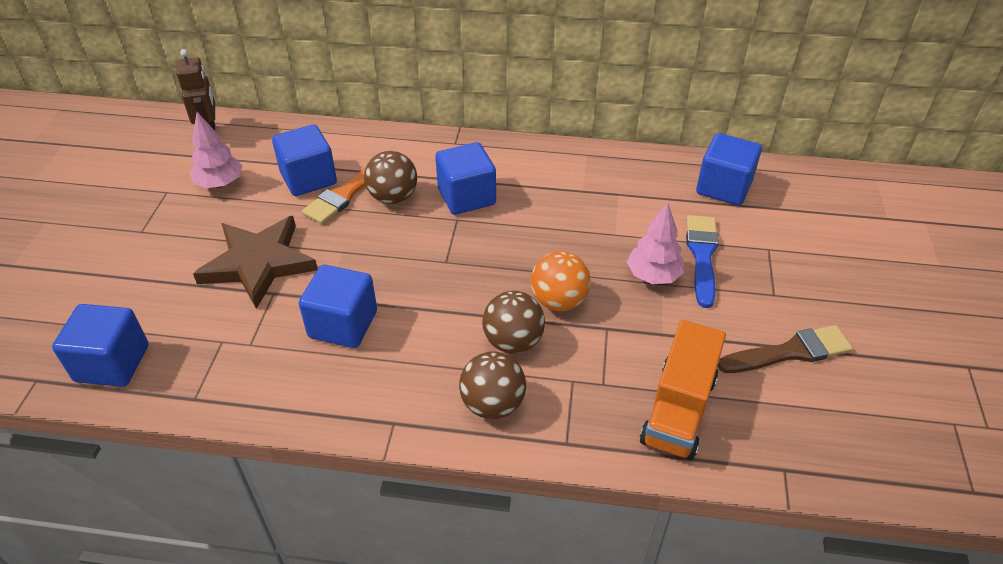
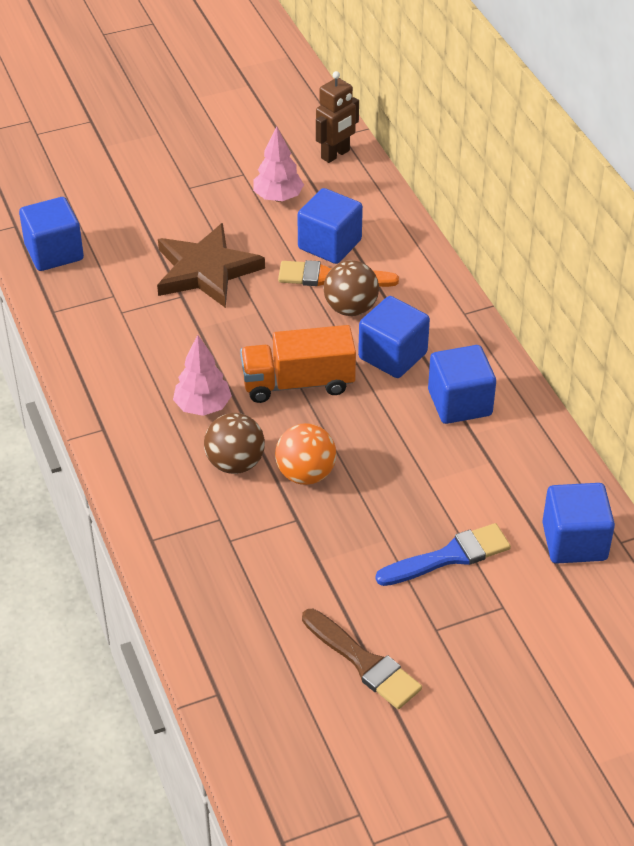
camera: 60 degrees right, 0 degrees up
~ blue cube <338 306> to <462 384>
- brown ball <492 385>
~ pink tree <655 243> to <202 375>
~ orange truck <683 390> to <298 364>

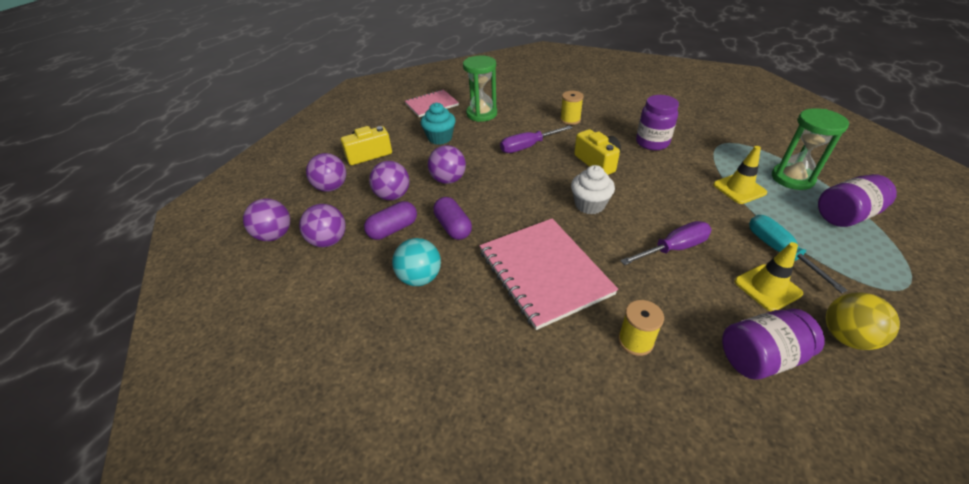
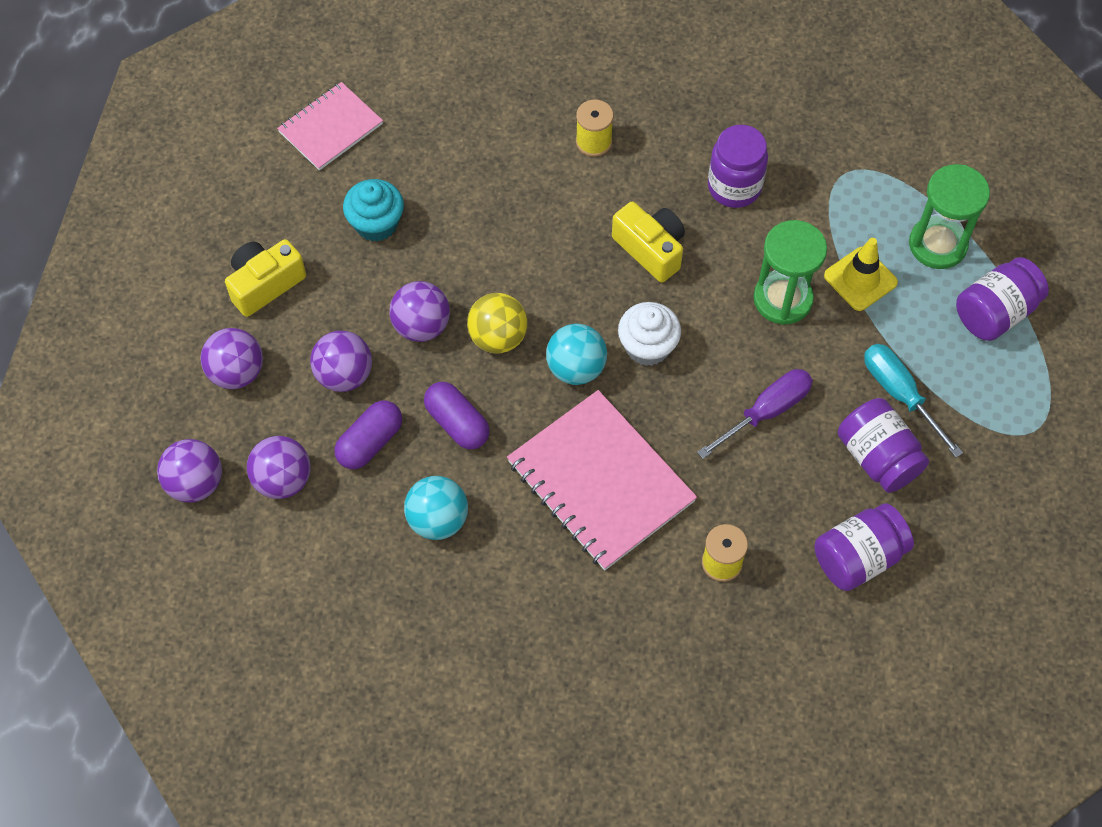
camera: 15 degrees left, 20 degrees up
~ green hourglass <480 89> to <790 272>
- purple screwdriver <536 139>
~ yellow traffic cone <768 276> to purple jar <883 445>
~ yellow ball <863 321> to <497 323>
+ turquoise ball <576 354>

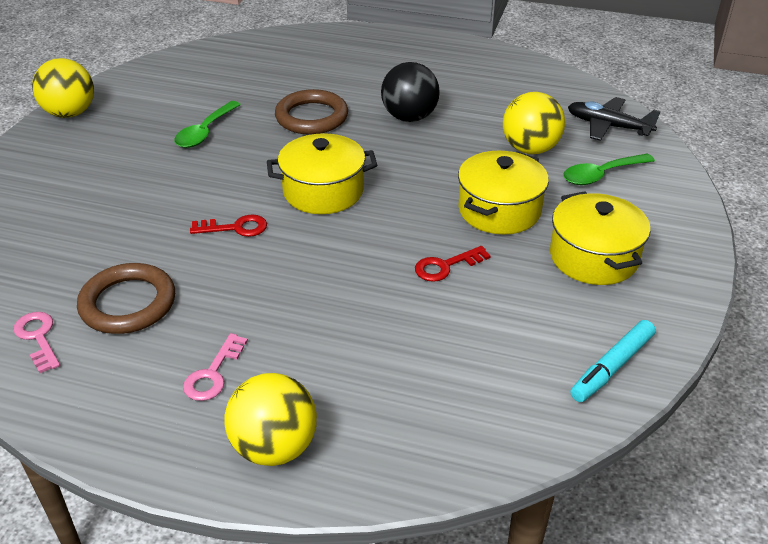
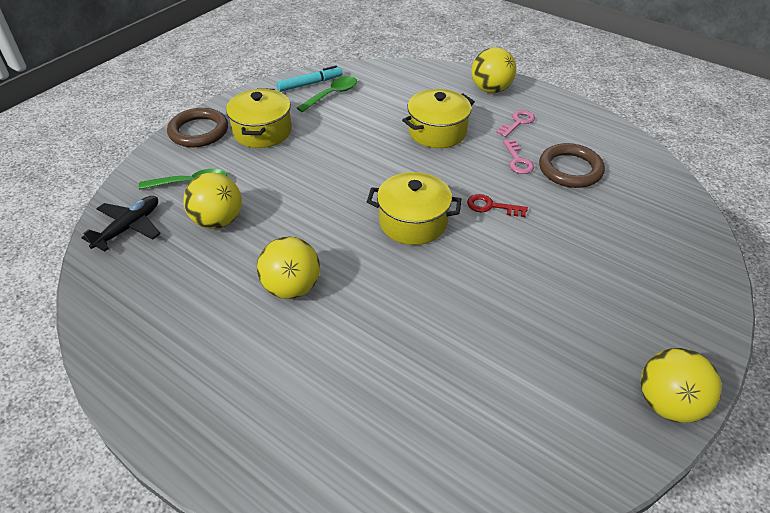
camera: 160 degrees left, 5 degrees up
~ pink key <36 342> to <518 156>
~ green spoon <207 124> to <327 94>
~ brown ring <311 112> to <197 127>
~ black ball <410 92> to yellow ball <288 267>
- red key <453 264>
~ yellow pot <503 193> to <438 118>
~ black plane <614 119> = <121 224> 105 degrees counterclockwise

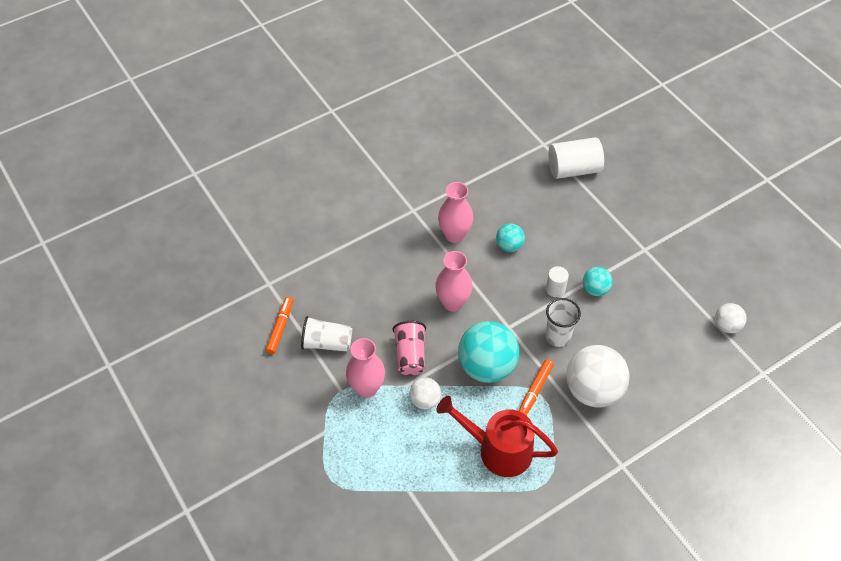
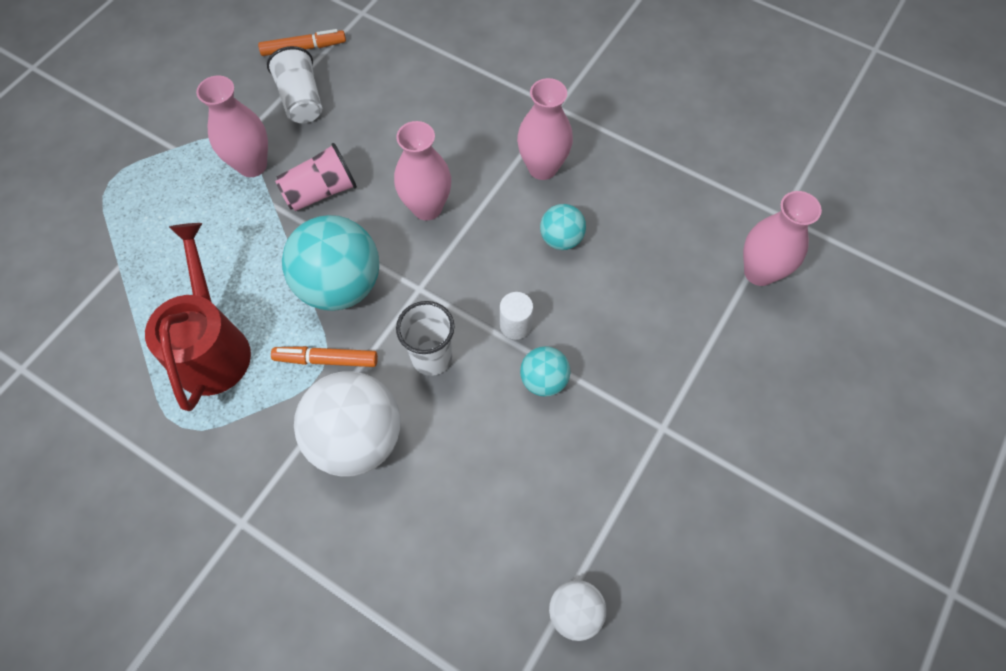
camera: 65 degrees right, 10 degrees up
- white ball <425 393>
~ white cylinder <576 158> to pink vase <782 238>

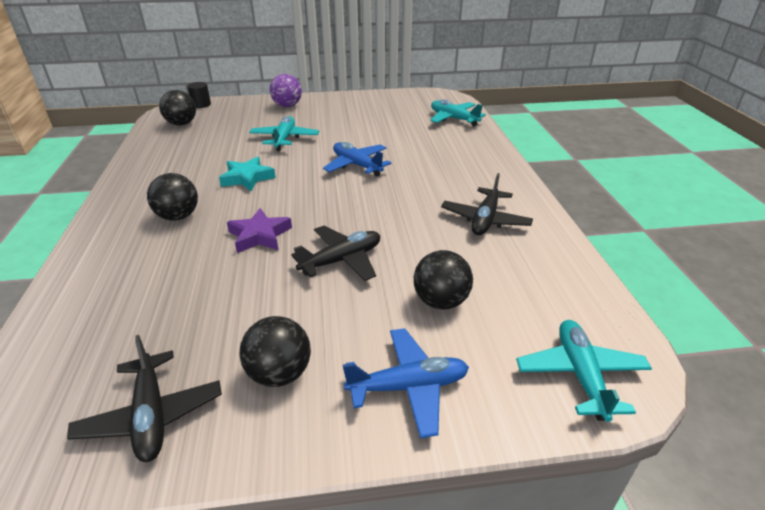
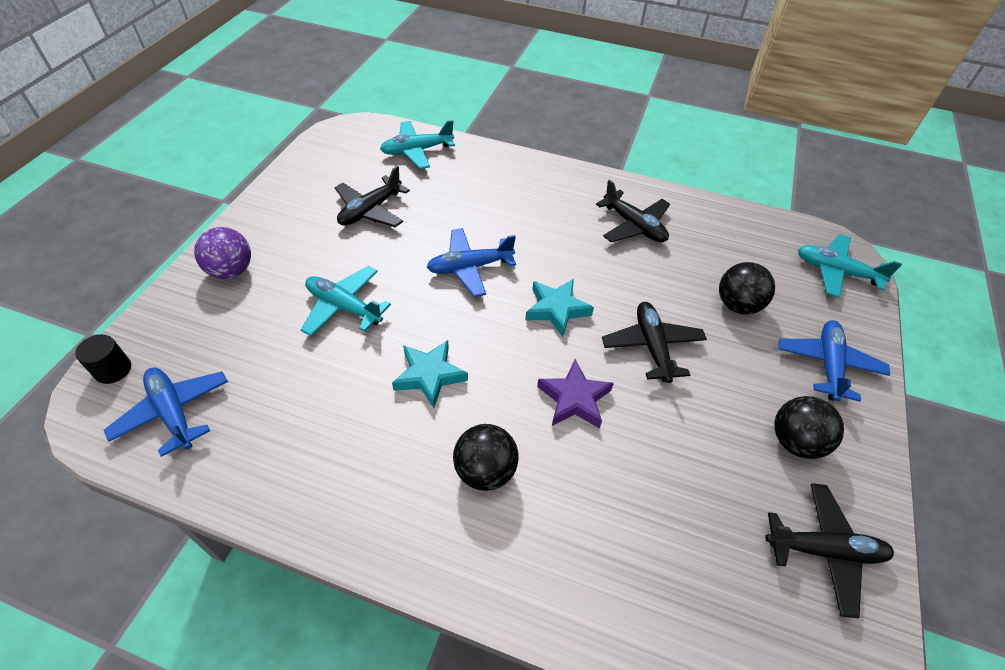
camera: 65 degrees left, 15 degrees up
~ black ball <177 108> to blue plane <166 412>
+ black plane <372 196>
+ turquoise star <559 308>

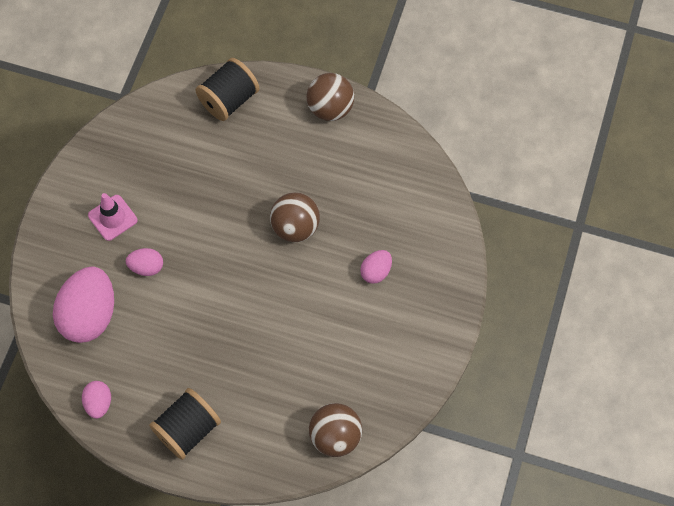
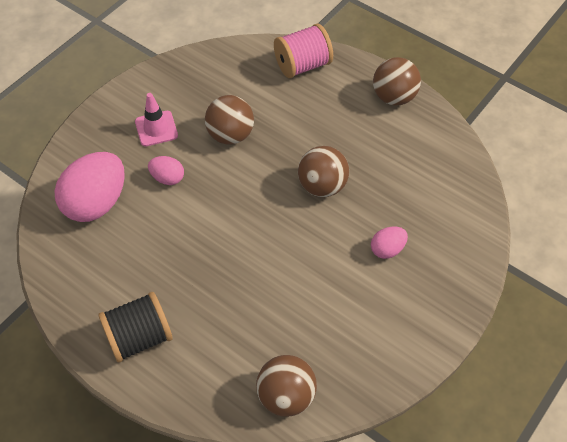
camera: 20 degrees right, 10 degrees down
- pink egg <96 400>
~ black spool <227 89> to pink spool <303 50>
+ brown ball <229 120>

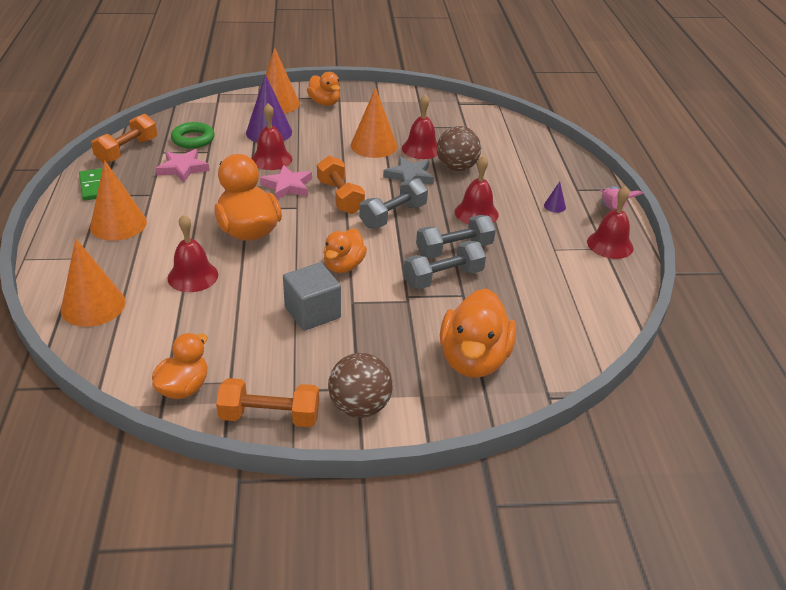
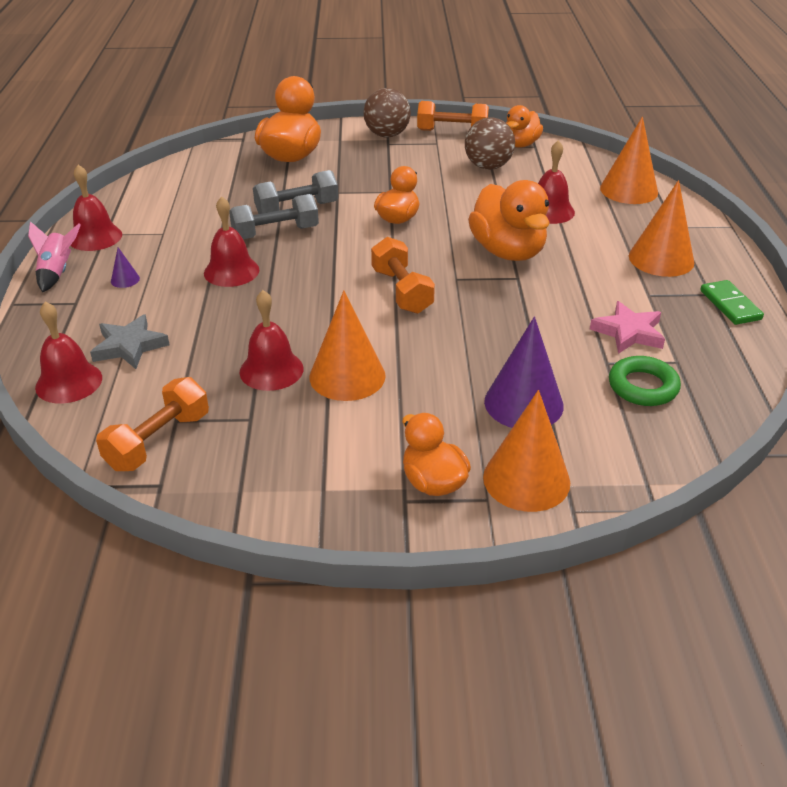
camera: 175 degrees left, 0 degrees up
~ orange dumbbell <124 138> to <152 424>
~ red bell <272 136> to <68 352>
- pink star <286 182>
- grey cube <312 296>
- grey dumbbell <393 203>
~ grey star <408 170> to <130 341>
~ brown ball <459 148> to <490 143>

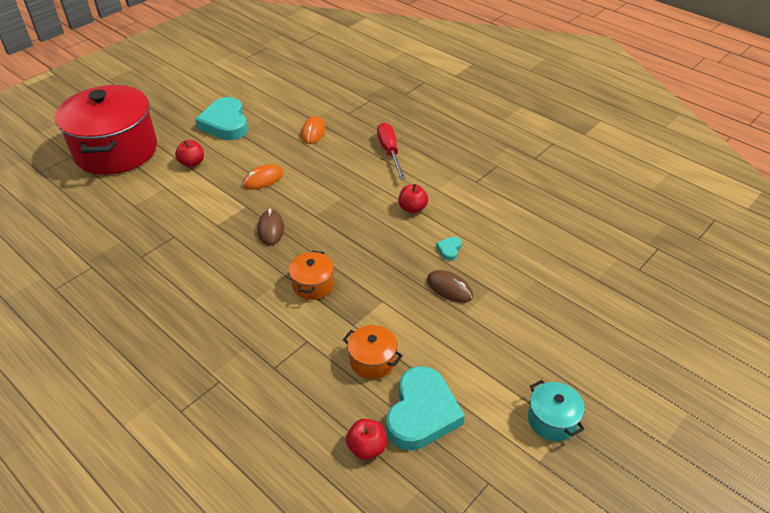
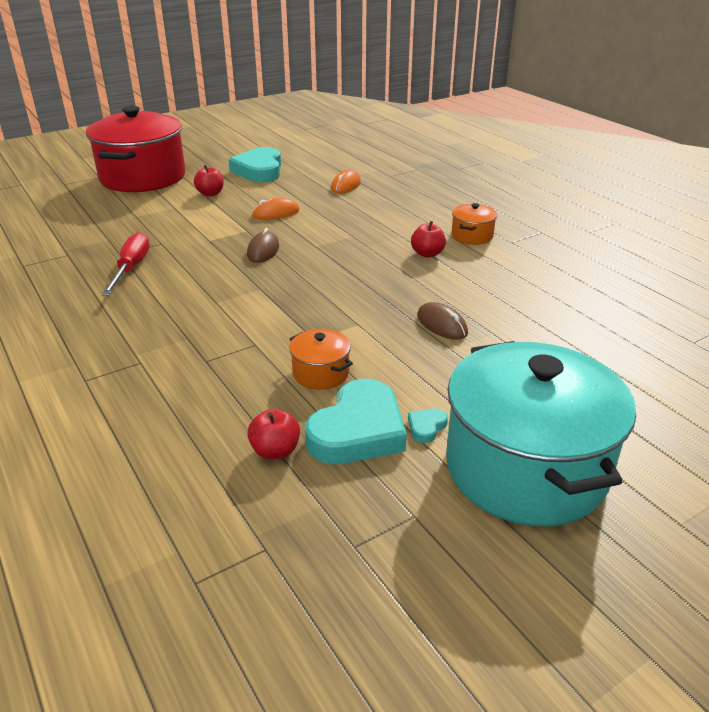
camera: 15 degrees right, 10 degrees down
~ orange pot <311 275> to <474 224>
~ red screwdriver <391 151> to <126 264>
~ turquoise heart <449 249> to <428 425>
~ turquoise pot <556 410> = <541 433> x2.39

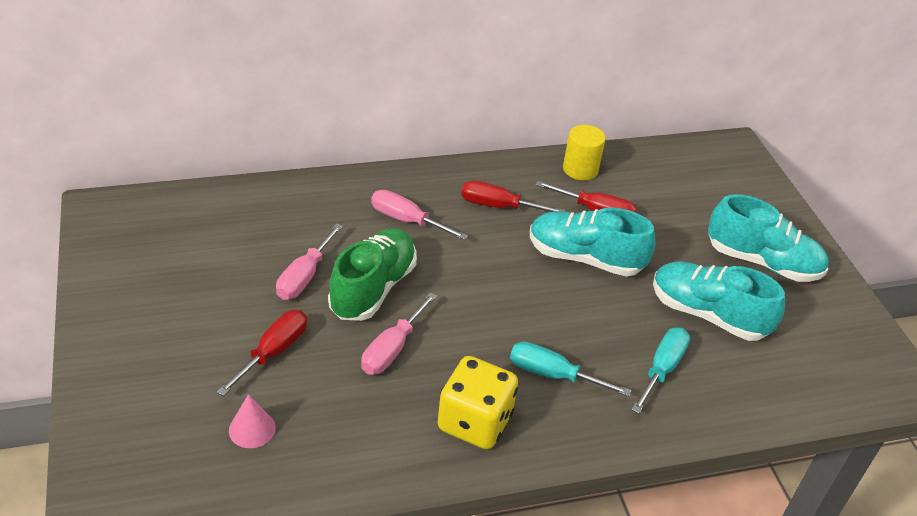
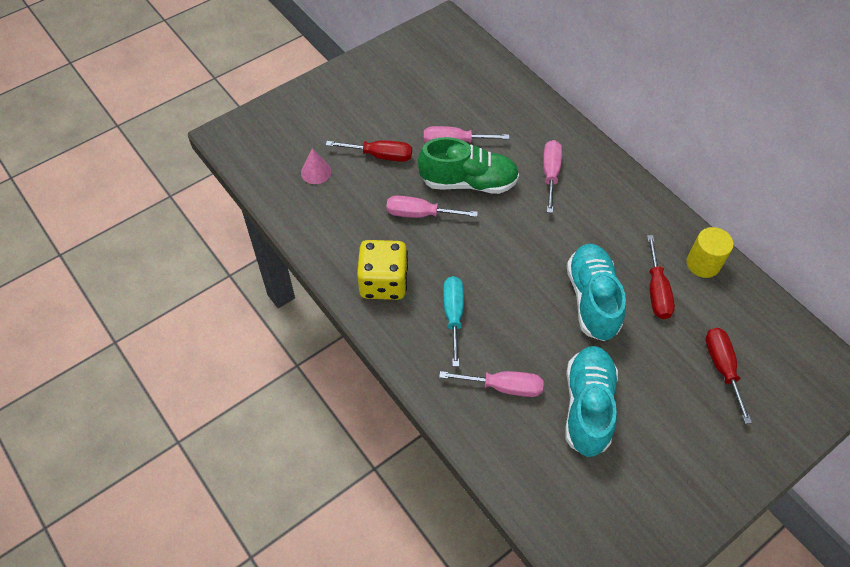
camera: 70 degrees right, 15 degrees up
~ red screwdriver <513 196> to <729 376>
~ turquoise screwdriver <660 370> to pink screwdriver <491 384>
- turquoise shoe <768 238>

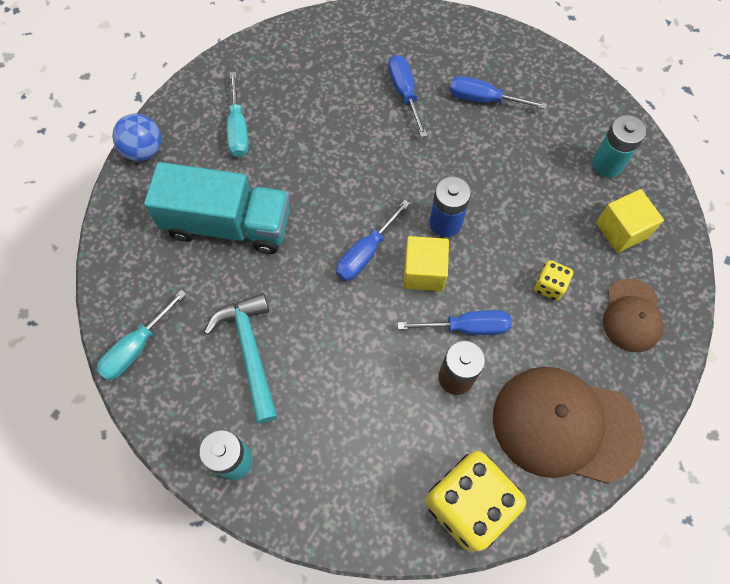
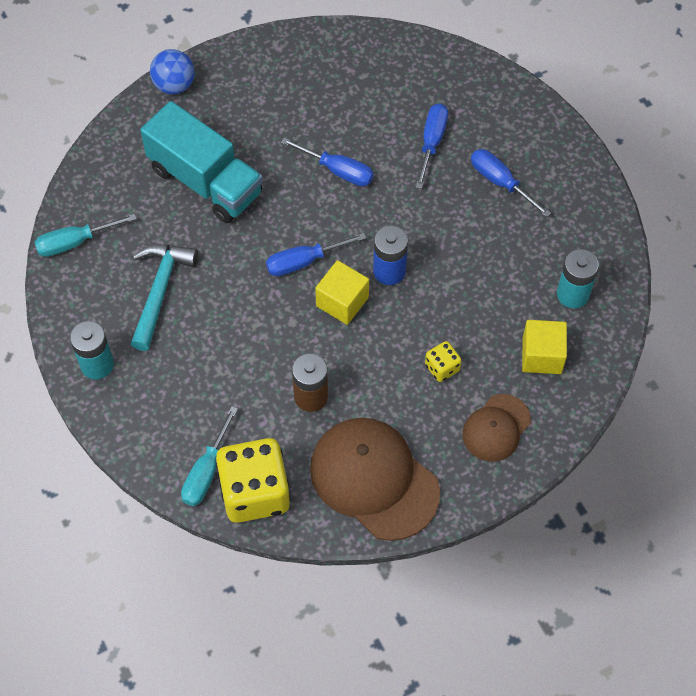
camera: 30 degrees right, 5 degrees down
~ turquoise screwdriver <238 114> to <209 456>
~ blue screwdriver <455 322> to <327 162>

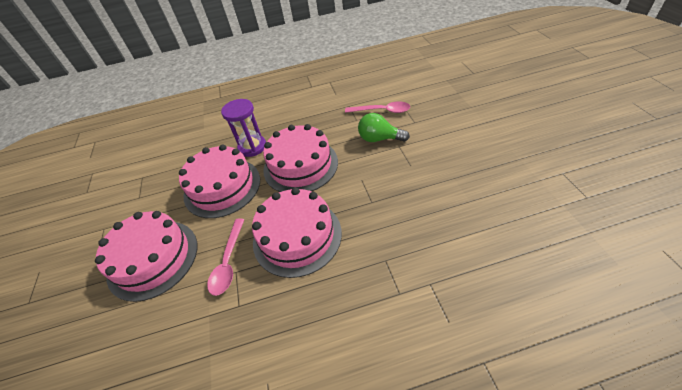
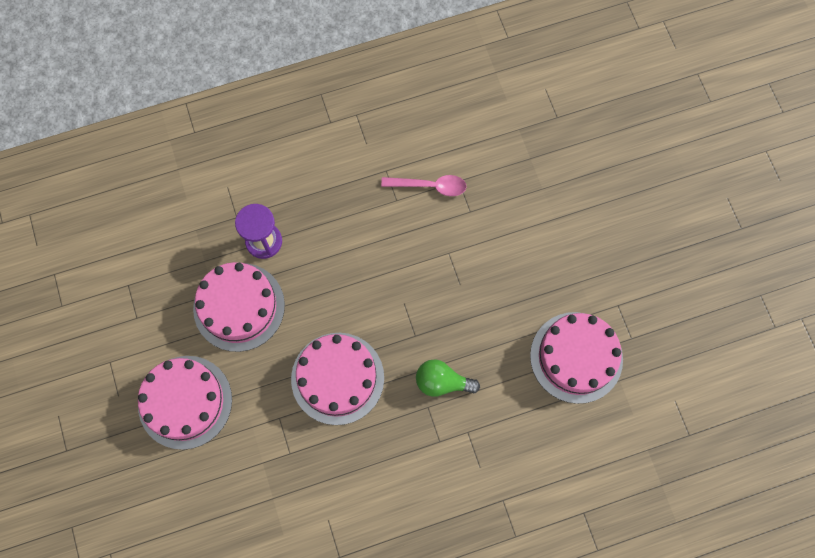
camera: 10 degrees left, 25 degrees up
- pink spoon <225 257>
~ pink cake <300 158> to <576 358>
~ green light bulb <384 127> to <448 378>

